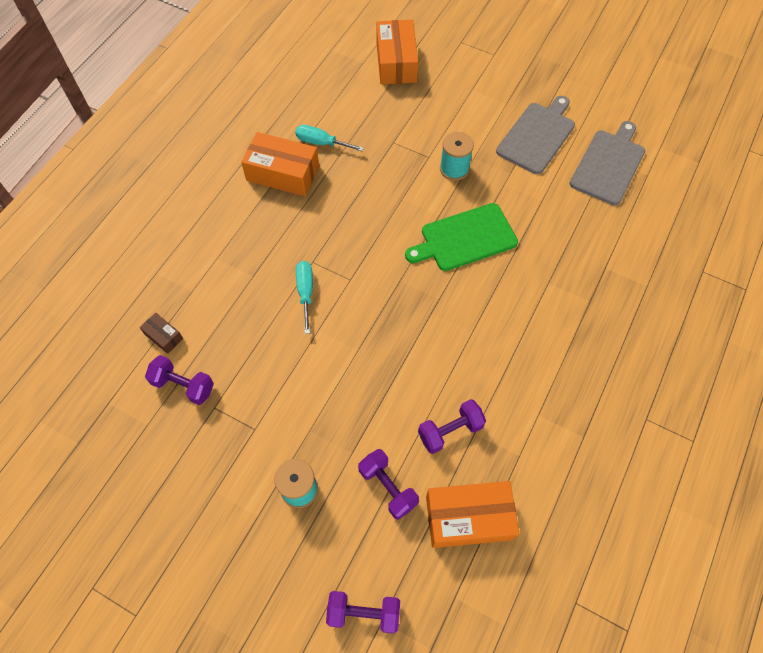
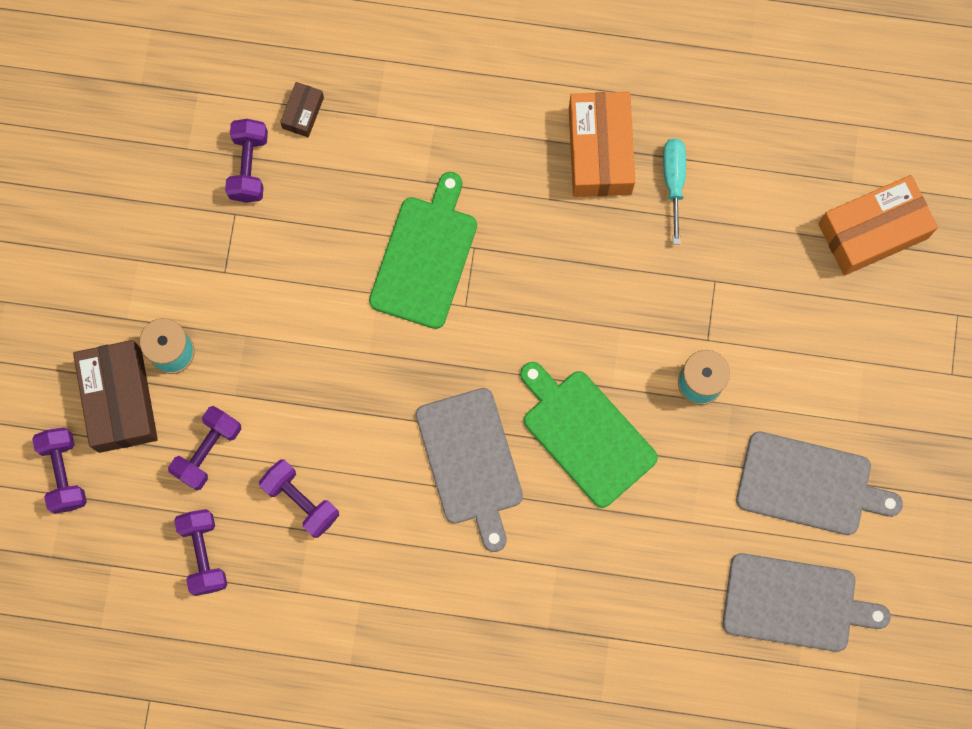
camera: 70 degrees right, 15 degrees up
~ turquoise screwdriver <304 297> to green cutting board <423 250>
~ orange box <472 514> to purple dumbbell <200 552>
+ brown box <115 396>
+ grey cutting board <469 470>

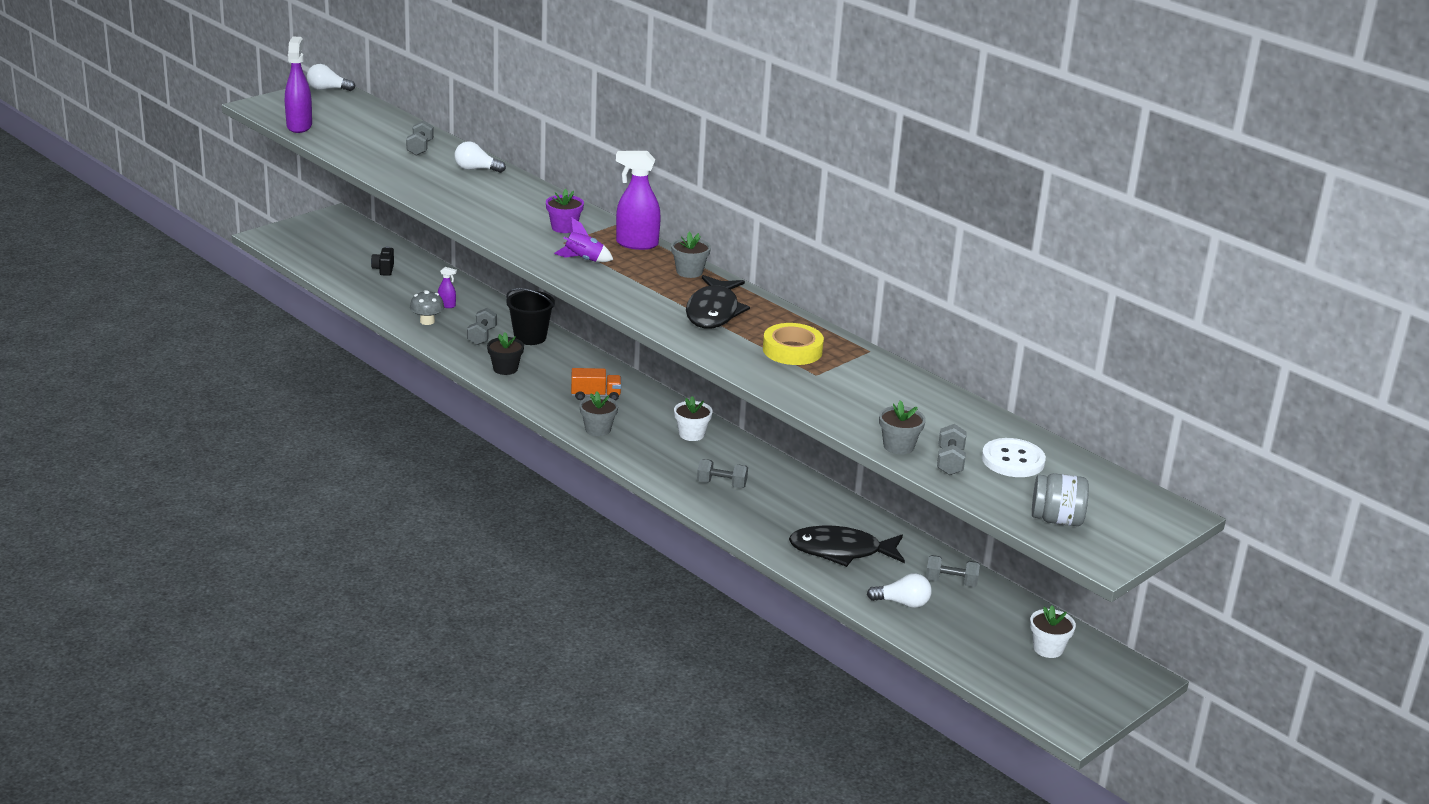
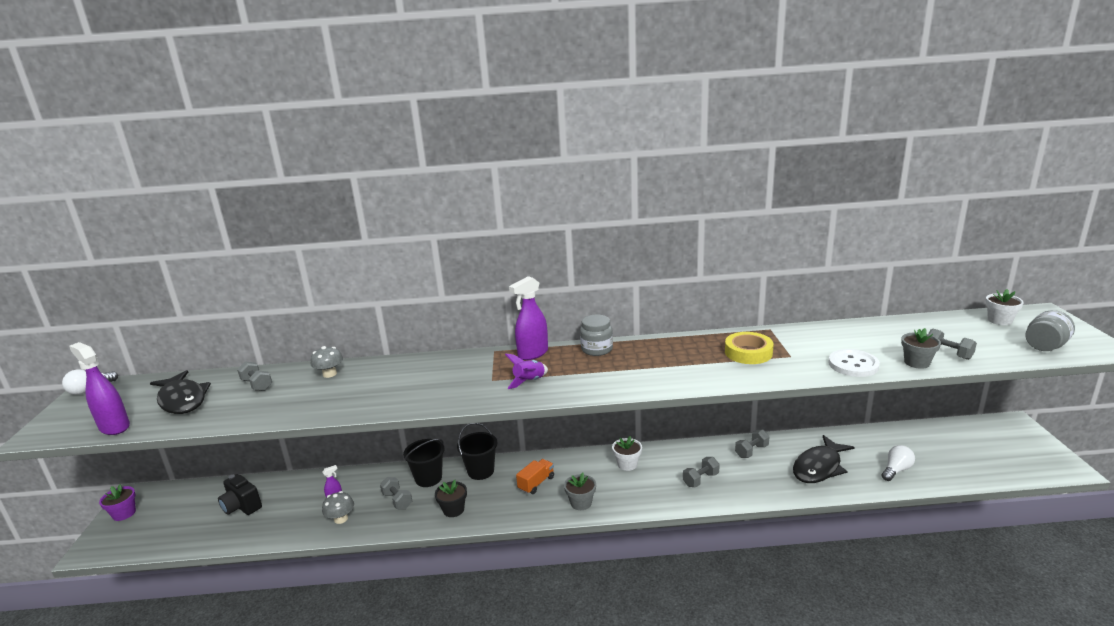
camera: 45 degrees left, 5 degrees down
~ black camera <382 261> = <240 494> x1.54
~ white light bulb <480 157> to grey mushroom <327 362>
~ purple flower pot <565 211> to <117 502>
~ grey flower pot <691 255> to grey jar <596 335>
~ black fish <718 301> to <180 392>
~ grey dumbbell <953 571> to <752 443>
~ white button <1014 457> to <854 363>
~ white flower pot <1053 631> to <1005 307>
+ black bucket <477 451>

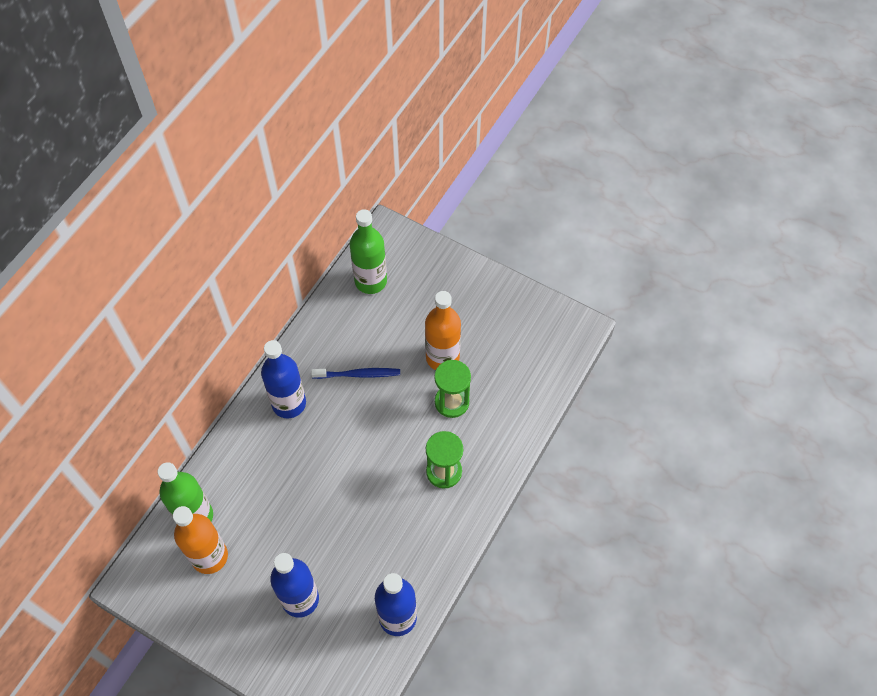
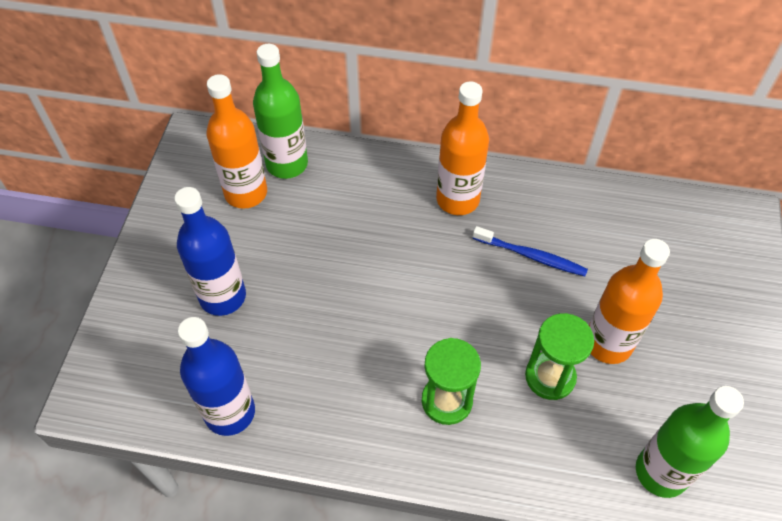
camera: 70 degrees right, 5 degrees down
~ blue bottle <283 379> to orange bottle <462 148>
~ blue toothbrush <355 373> = <530 251> 45 degrees counterclockwise
~ green bottle <368 251> to <690 442>

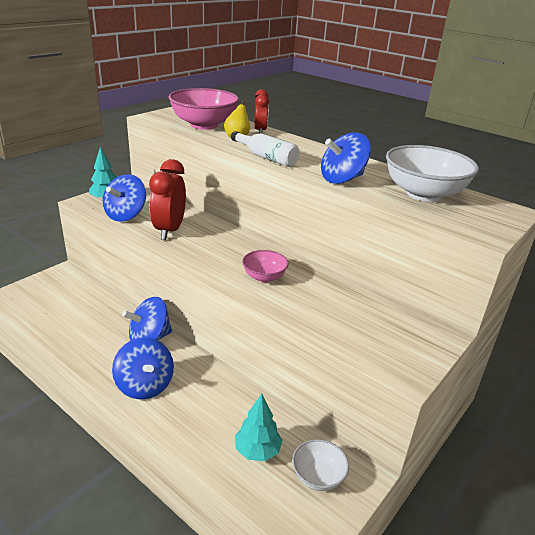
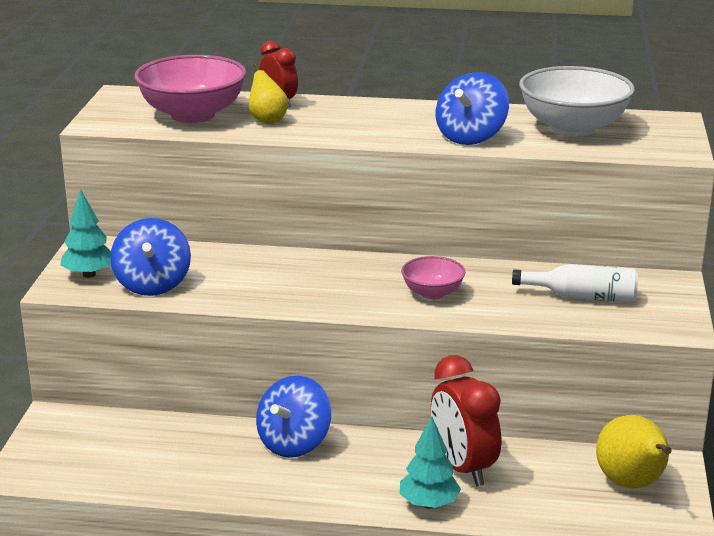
camera: 30 degrees left, 5 degrees down
- blue spinning top <143 368>
~ red clock <167 199> to <466 420>
~ white bottle <265 149> to <575 283>
~ turquoise tree <259 427> to <430 462>
~ white bowl <320 465> to yellow pear <634 451>

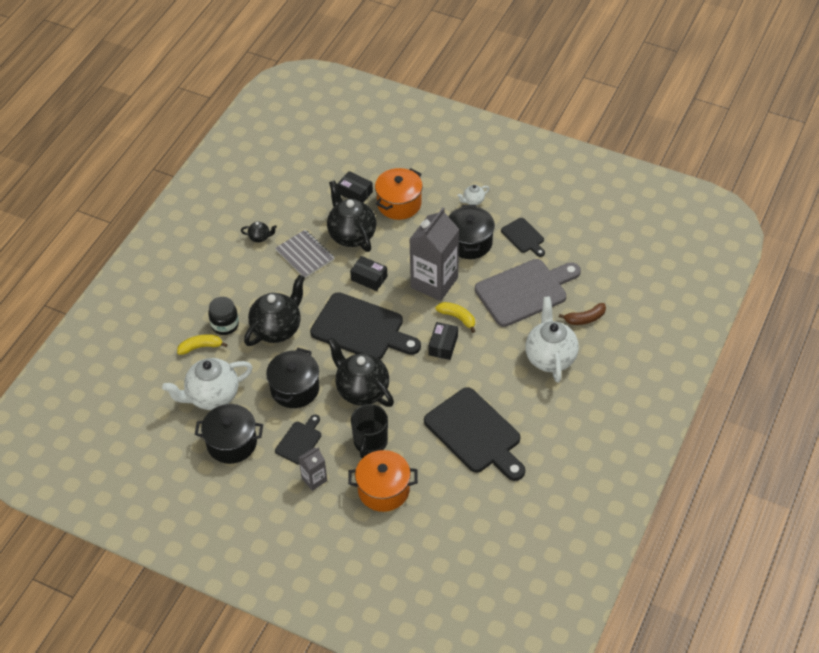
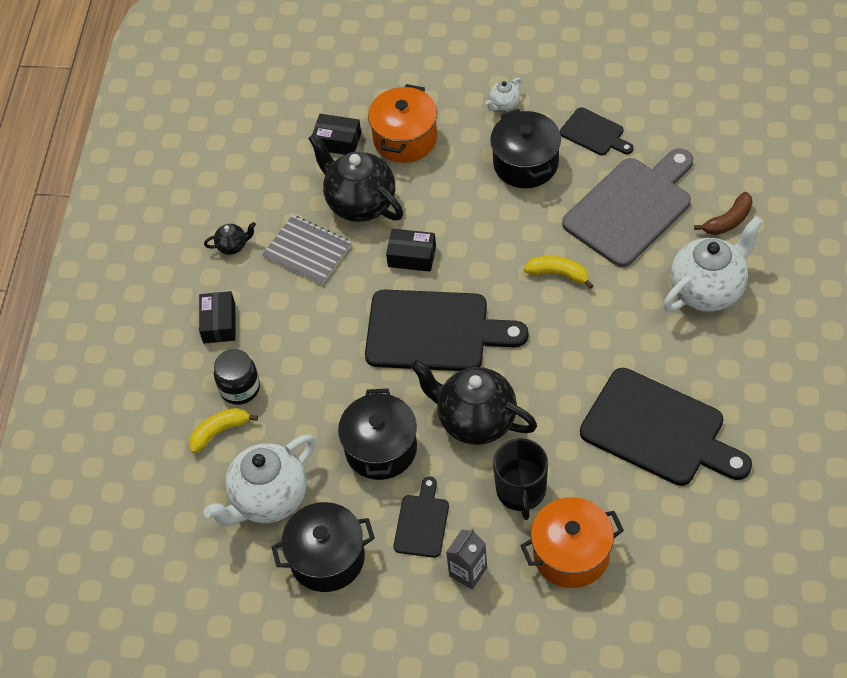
camera: 15 degrees left, 5 degrees up
- black teapot <274 310>
- grey carton <434 254>
~ black box <443 341> to <217 317>
~ white teapot <552 339> = <713 264> 75 degrees clockwise

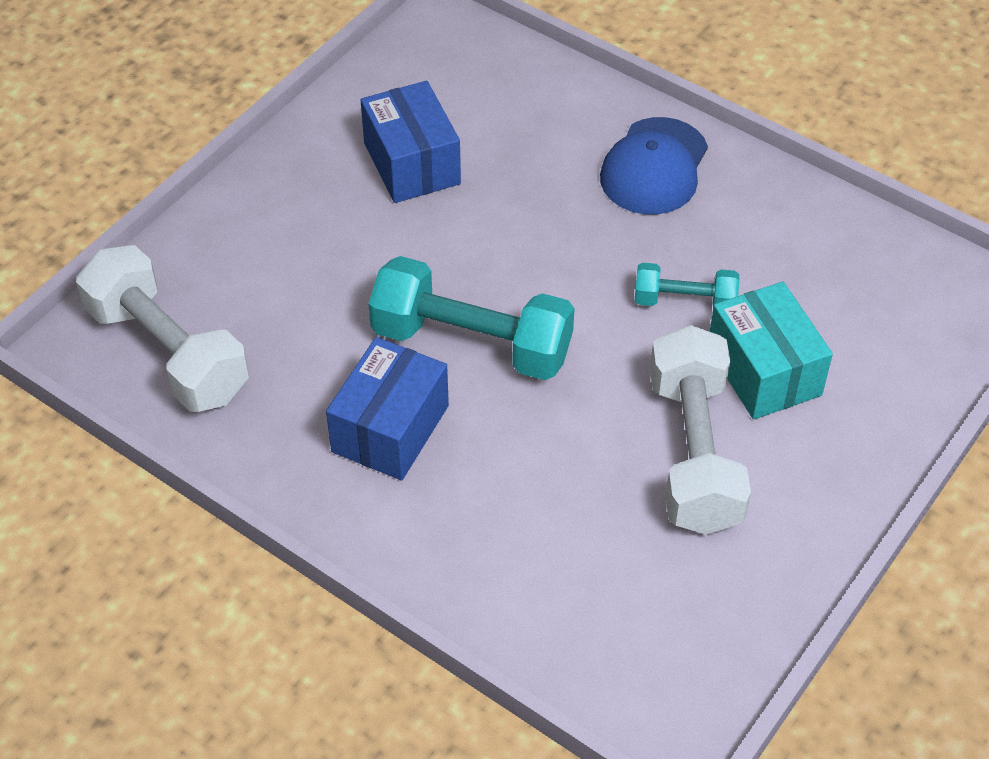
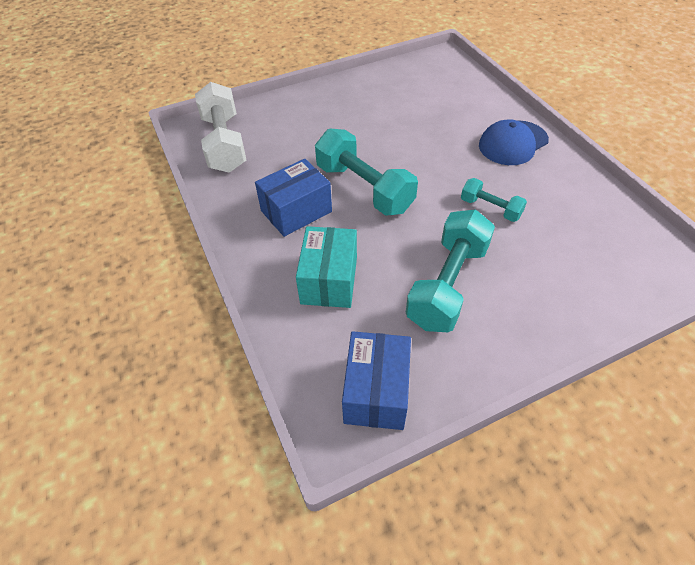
camera: 30 degrees right, 0 degrees up
~ blue box <411 142> to <376 380>
~ white dumbbell <700 430> to turquoise dumbbell <450 270>
~ turquoise box <771 350> to <326 267>

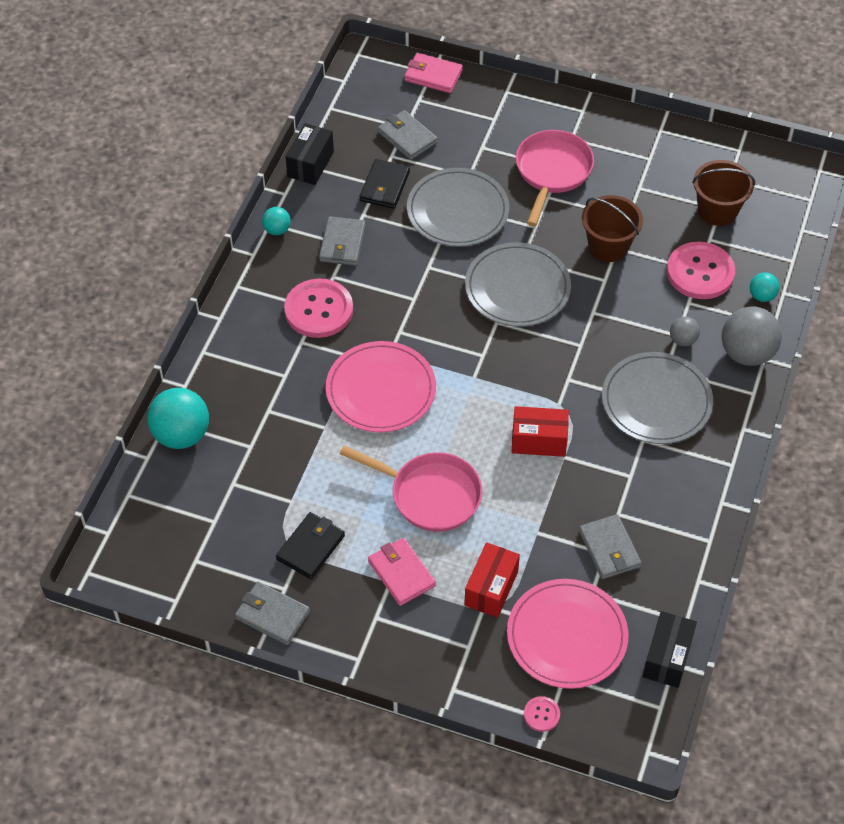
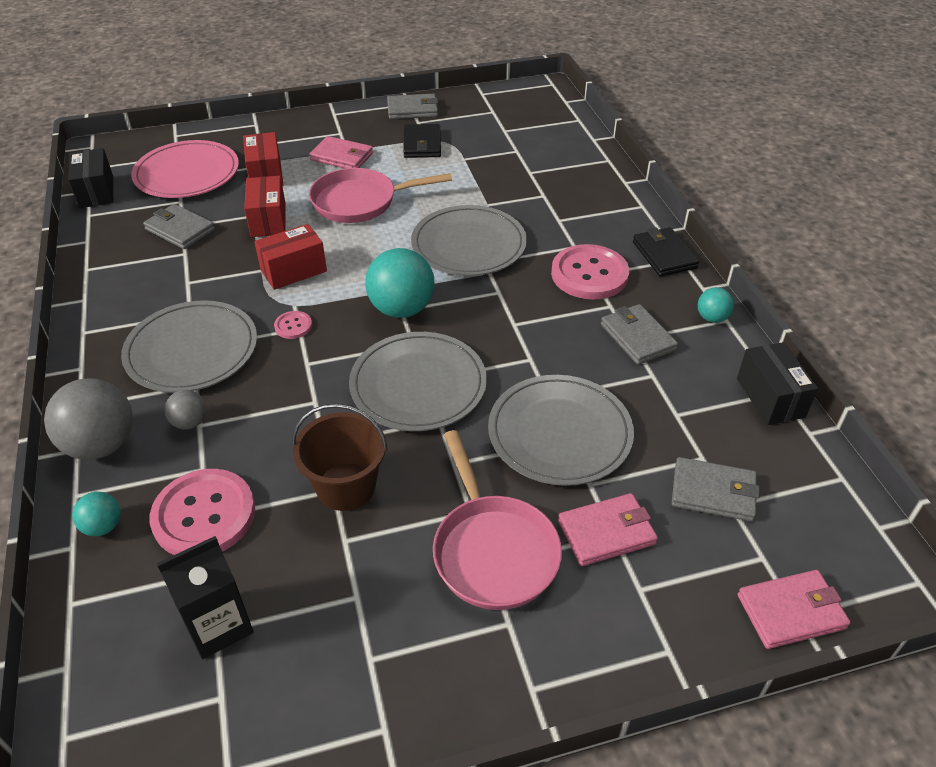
camera: 145 degrees right, 10 degrees down
~ turquoise ball <178 418> to <400 283>
~ pink plate <381 386> to grey plate <469 240>
~ black wallet <385 184> to <666 252>
~ pink button <542 714> to <293 325>
~ brown bucket <723 193> to black carton <205 597>
+ red box <265 206>
+ pink wallet <608 529>

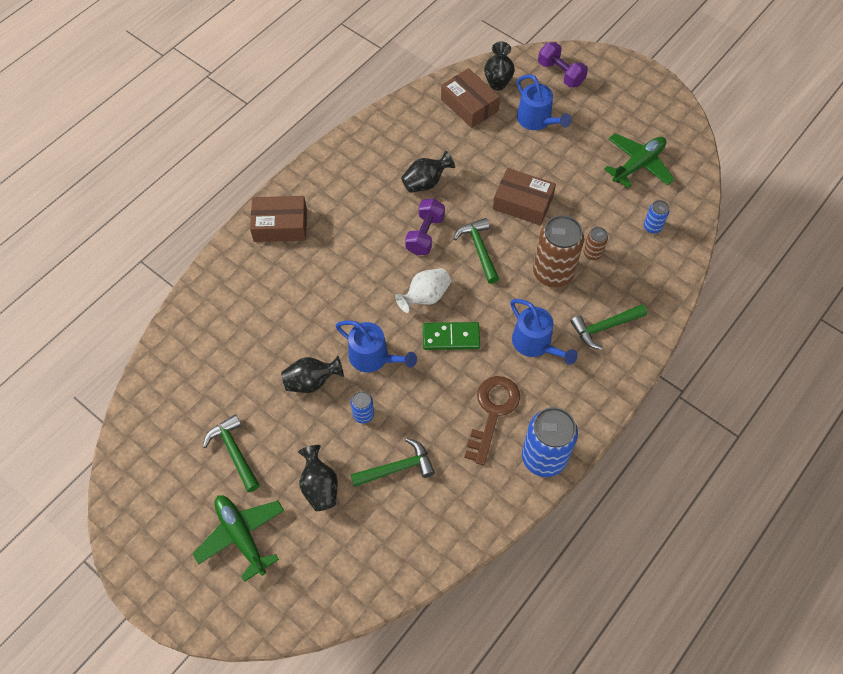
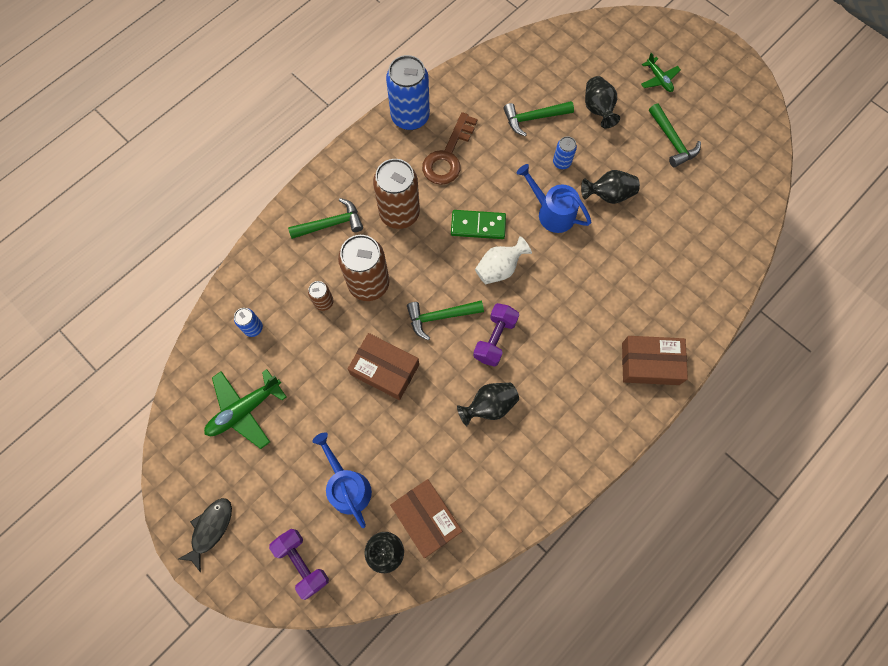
camera: 175 degrees left, 10 degrees up
~ green plane <238 538> = <661 72> x0.58
~ green hammer <476 251> = <445 320> 90 degrees clockwise
~ blue watering can <543 332> to brown can <396 194>
+ black fish <205 535>

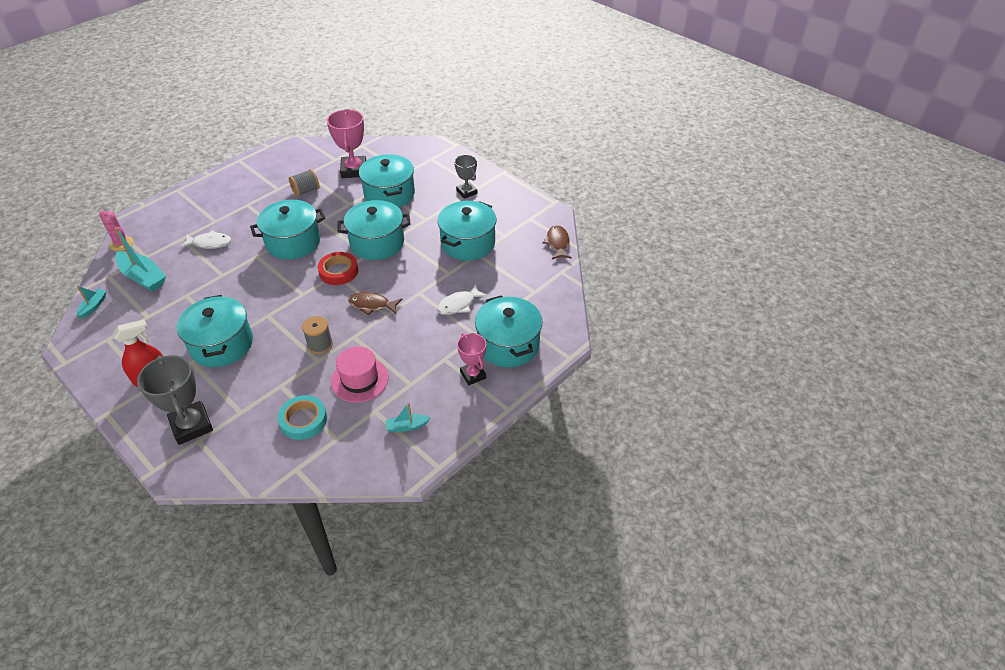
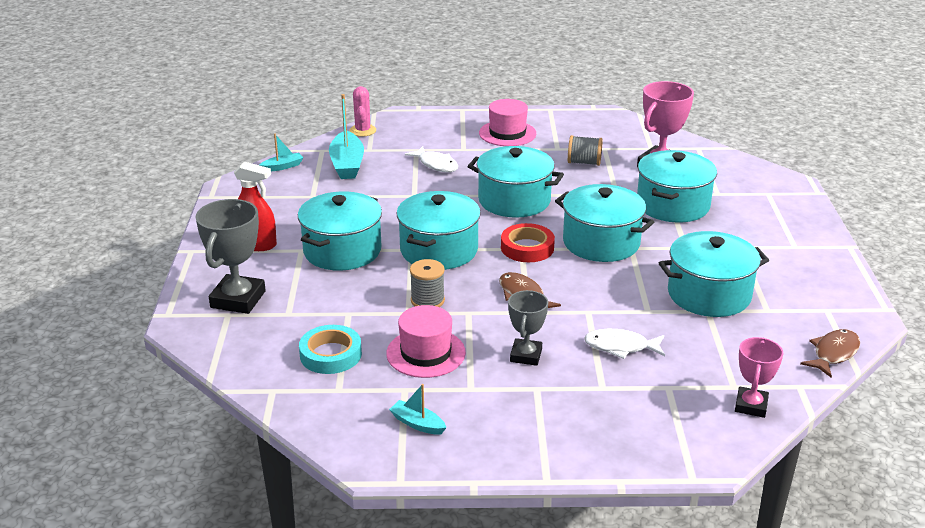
camera: 45 degrees right, 15 degrees down
~ grey trophy <466 177> to <528 328>
~ pink trophy <471 359> to <759 377>
~ turquoise pot <509 331> to <439 230>
+ pink hat <507 122>

